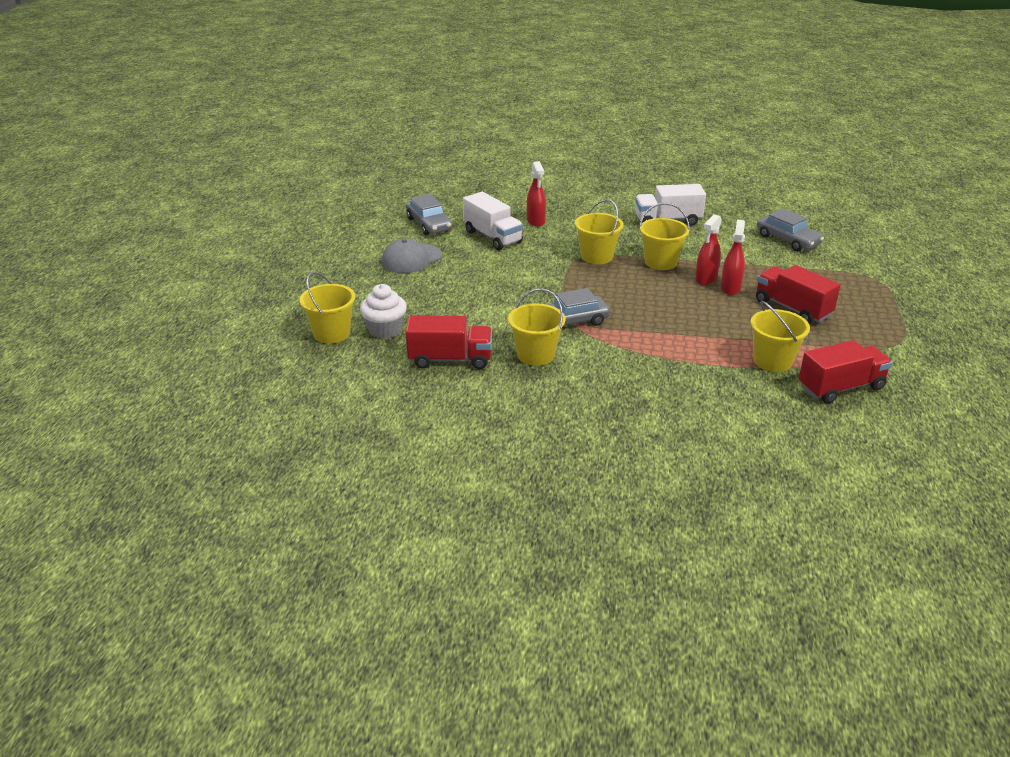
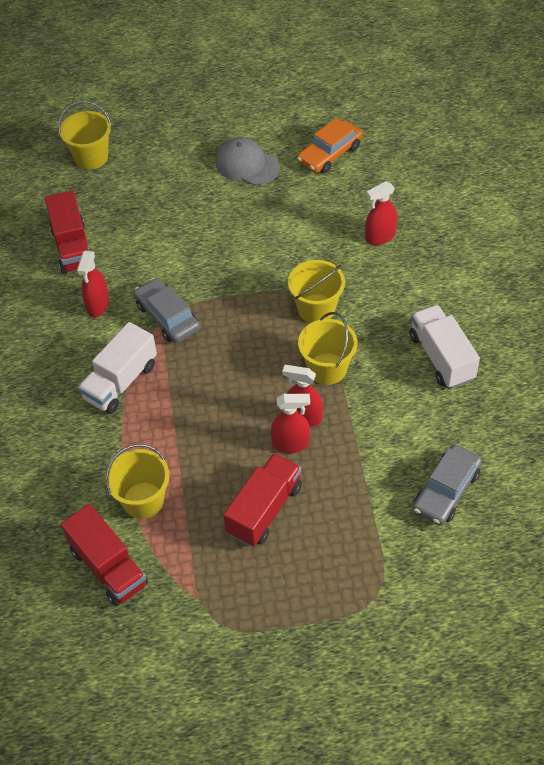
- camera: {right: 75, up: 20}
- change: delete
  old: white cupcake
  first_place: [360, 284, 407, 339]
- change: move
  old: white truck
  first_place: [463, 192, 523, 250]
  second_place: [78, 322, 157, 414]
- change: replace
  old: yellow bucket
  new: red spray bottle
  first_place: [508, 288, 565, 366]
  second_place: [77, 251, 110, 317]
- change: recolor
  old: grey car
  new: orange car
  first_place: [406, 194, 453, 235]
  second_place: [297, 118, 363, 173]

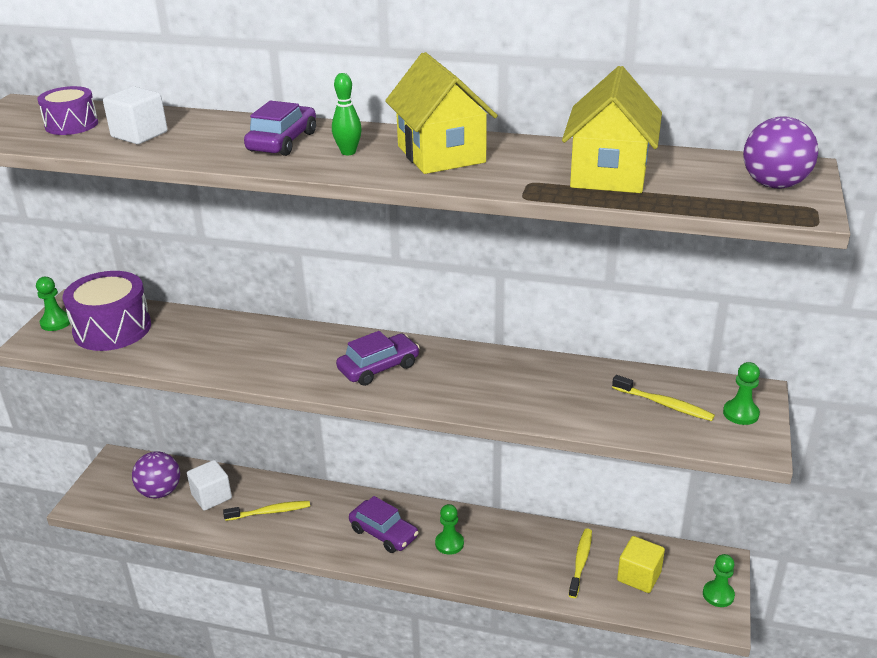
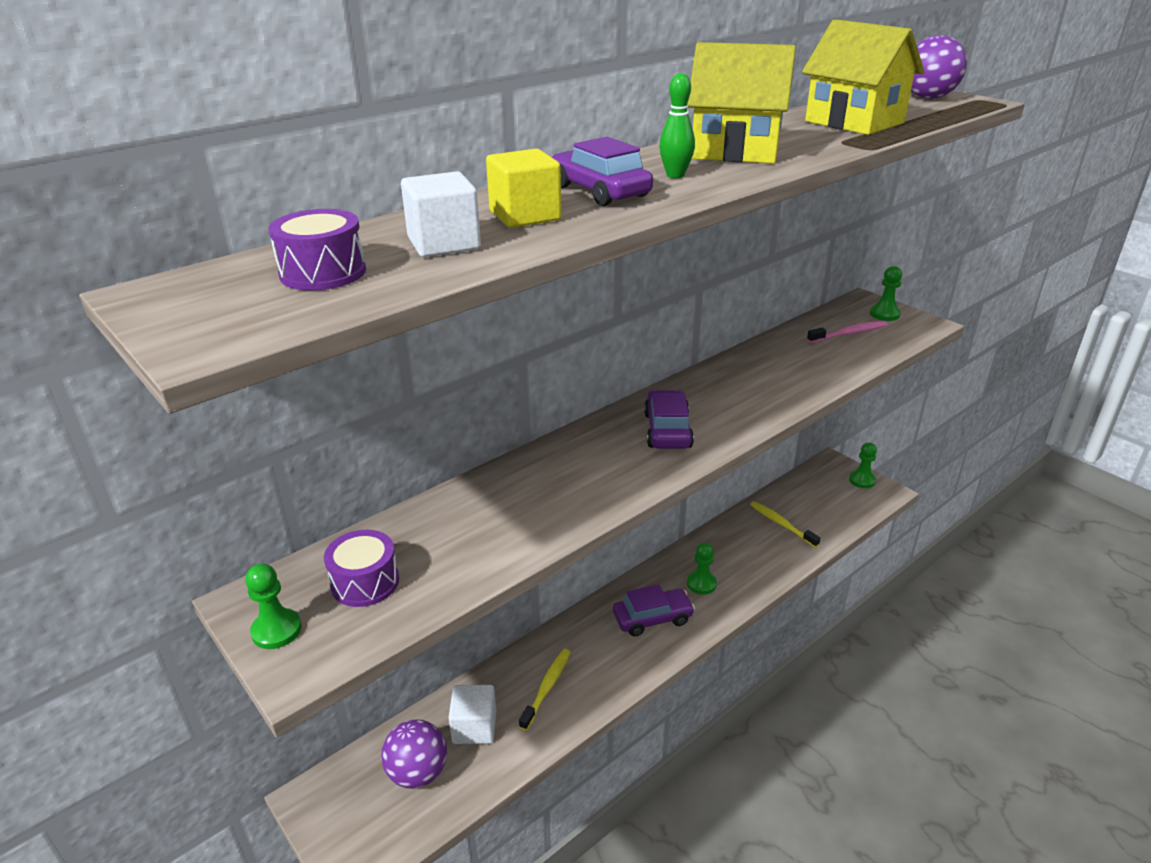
- camera: {right: -55, up: 0}
- change: move
  old: yellow cube
  first_place: [617, 536, 665, 593]
  second_place: [486, 149, 562, 228]
- change: recolor
  old: yellow toothbrush
  new: pink toothbrush
  first_place: [612, 375, 715, 421]
  second_place: [807, 321, 888, 343]
- change: resize
  old: purple drum
  first_place: [63, 271, 151, 351]
  second_place: [324, 530, 399, 607]
  factor: 0.59

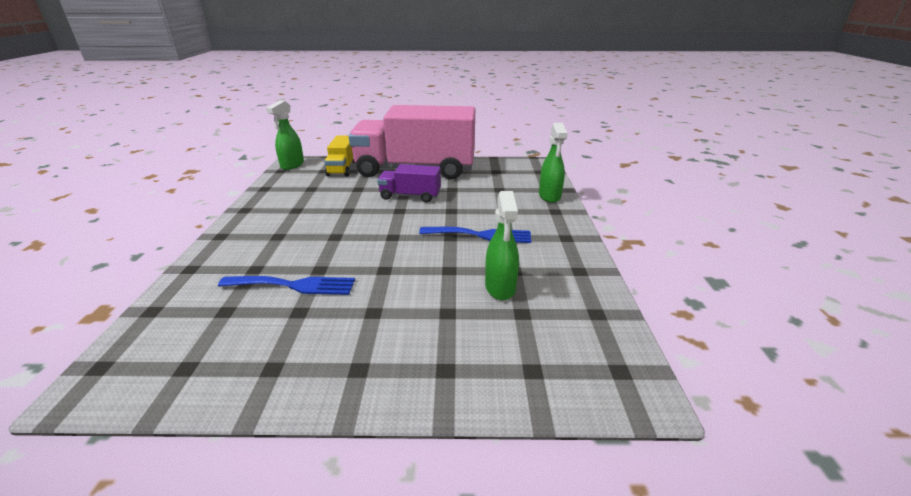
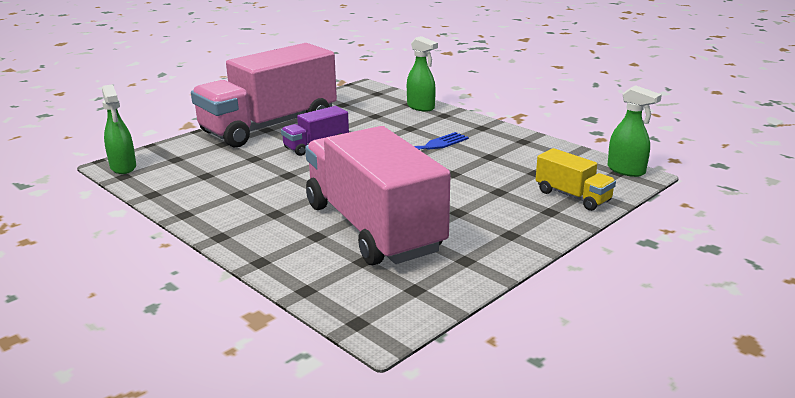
- camera: {right: -45, up: -5}
- change: move
  old: yellow truck
  first_place: [324, 136, 355, 177]
  second_place: [536, 148, 616, 211]
- change: move
  old: green spray bottle
  first_place: [485, 191, 519, 300]
  second_place: [608, 85, 662, 177]
- change: replace
  old: blue fork
  new: pink truck
  first_place: [218, 276, 355, 295]
  second_place: [305, 126, 451, 265]

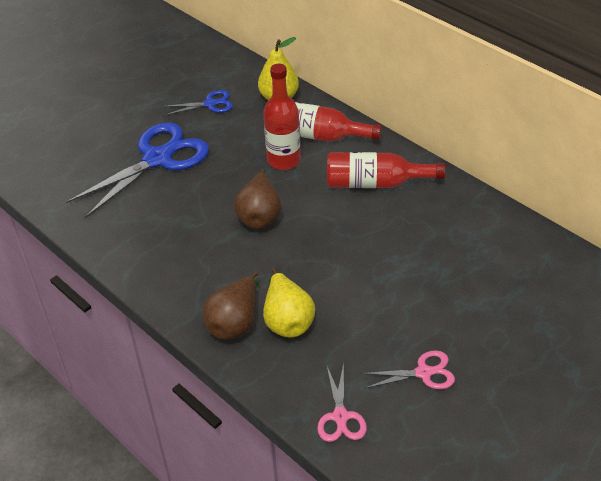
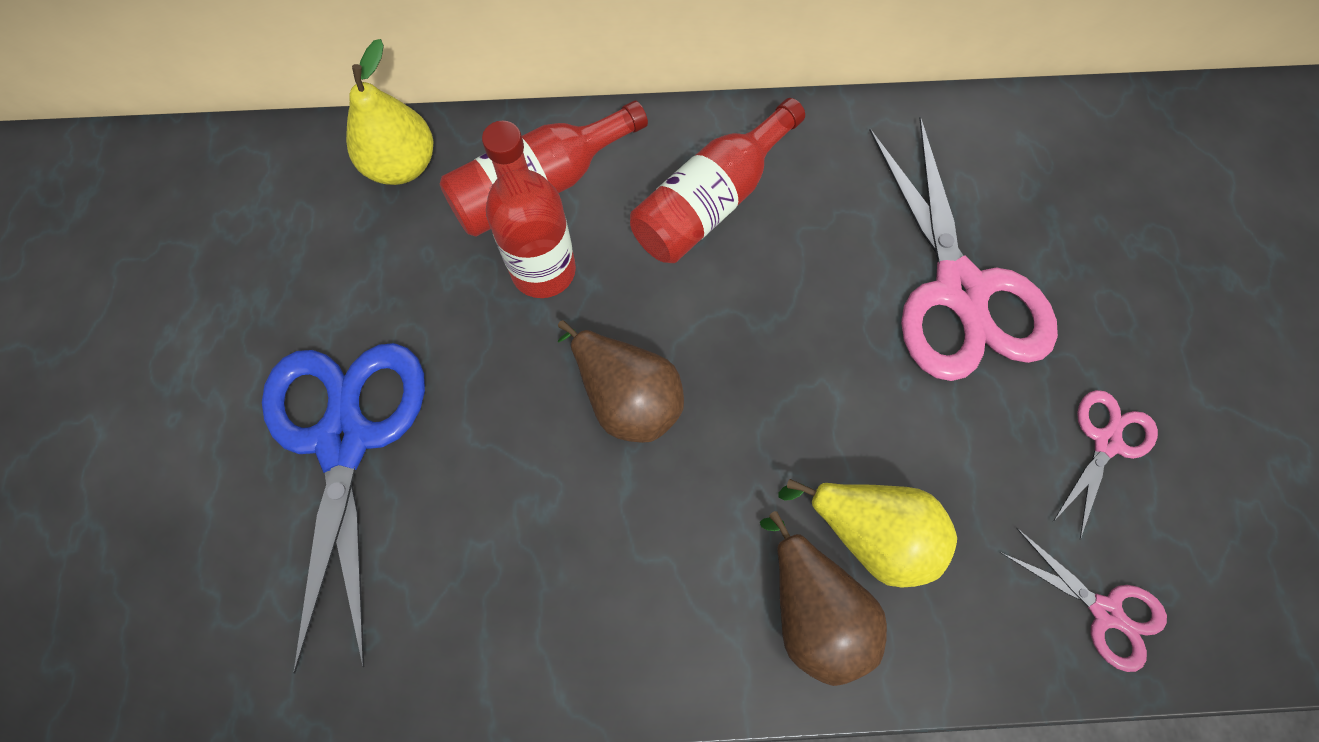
- camera: {right: -50, up: 25}
- change: delete
  old: blue scissors
  first_place: [163, 90, 233, 115]
- change: insert
  new: pink scissors
  second_place: [869, 116, 1058, 381]

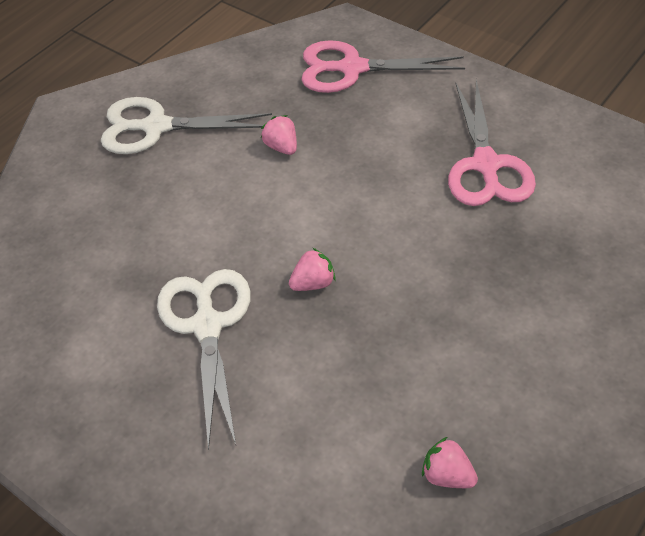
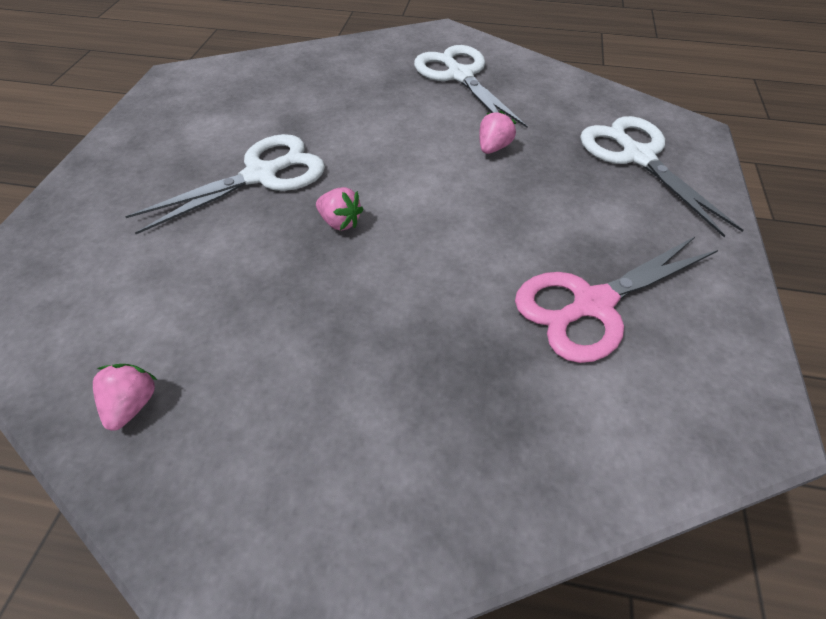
- camera: {right: 60, up: 0}
- change: recolor
  old: pink scissors
  new: white scissors
  first_place: [301, 40, 465, 93]
  second_place: [580, 116, 743, 237]

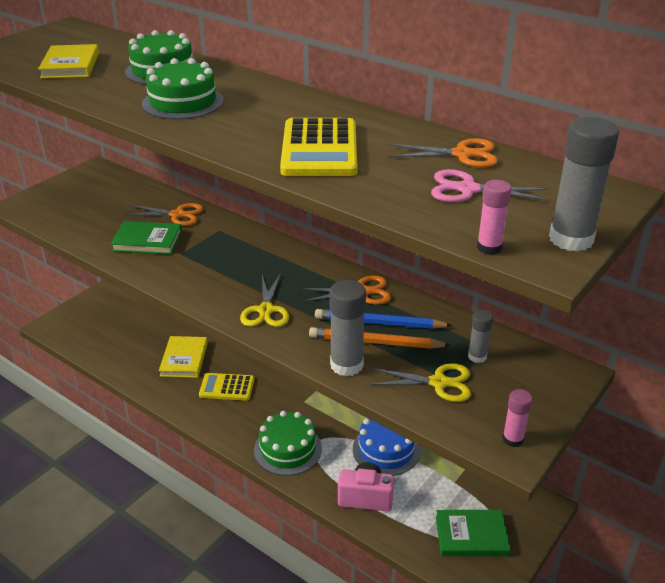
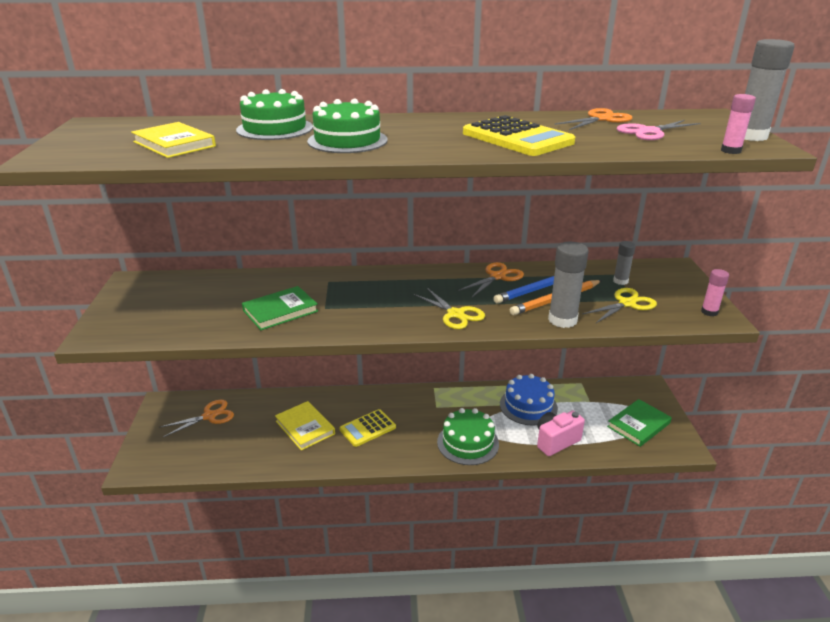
- camera: {right: -40, up: -5}
- change: move
  old: orange scissors
  first_place: [125, 203, 204, 226]
  second_place: [159, 400, 234, 437]

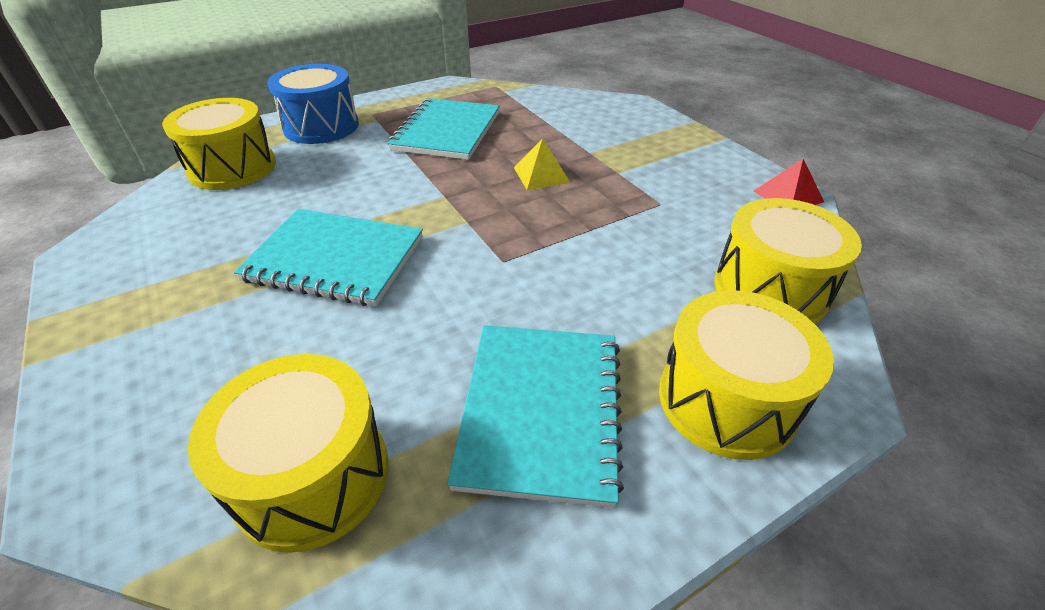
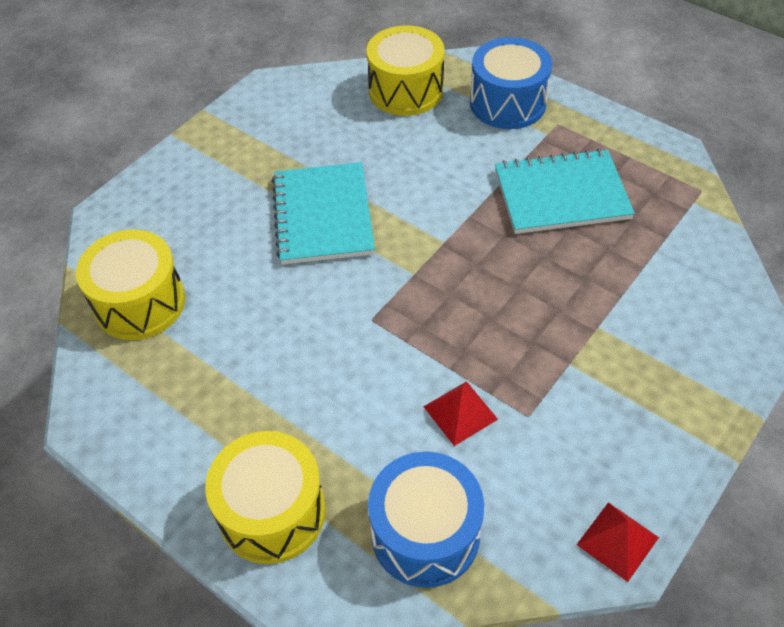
- camera: {right: 70, up: 10}
- change: delete
  old: turquoise notebook
  first_place: [447, 325, 624, 508]
- change: delete
  old: yellow pyramid
  first_place: [514, 138, 570, 190]
- change: insert
  new: red pyramid
  second_place: [423, 381, 498, 446]
- change: recolor
  old: yellow drum
  new: blue drum
  first_place: [714, 198, 862, 324]
  second_place: [368, 452, 484, 588]

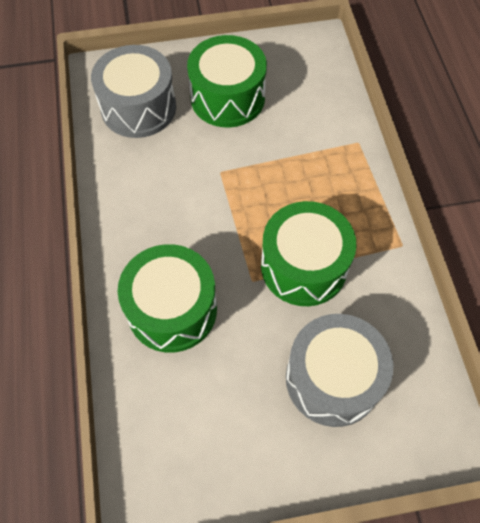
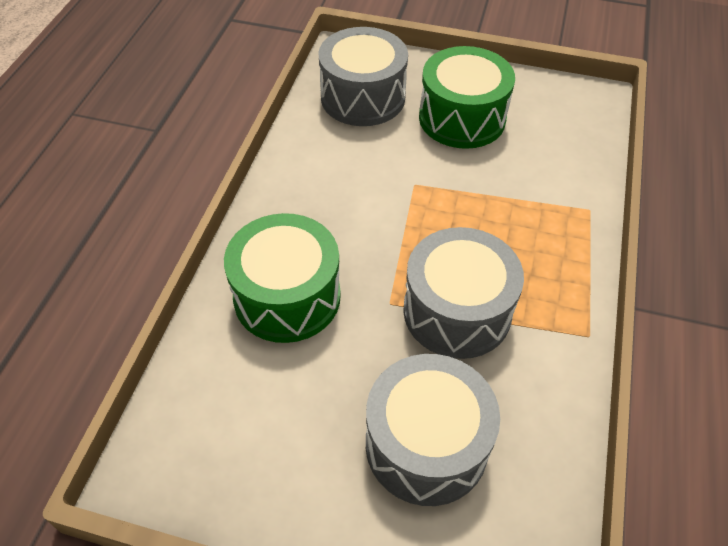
- camera: {right: 25, up: -10}
- change: recolor
  old: green drum
  new: grey drum
  first_place: [261, 201, 357, 306]
  second_place: [403, 227, 524, 359]

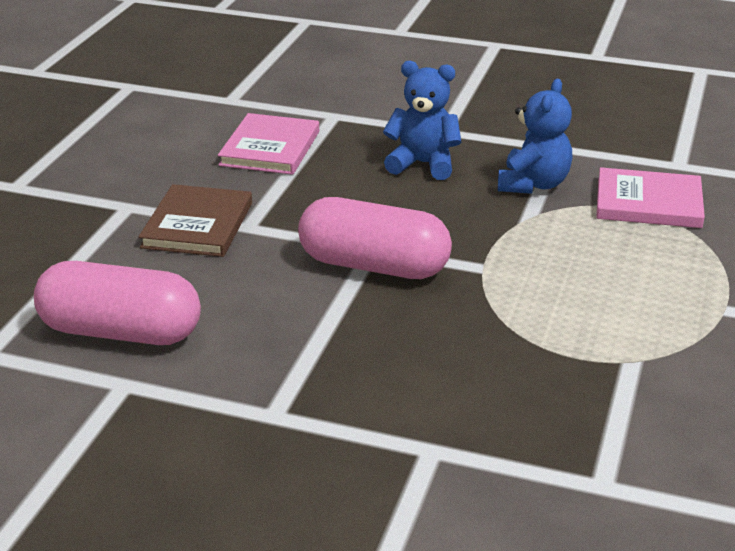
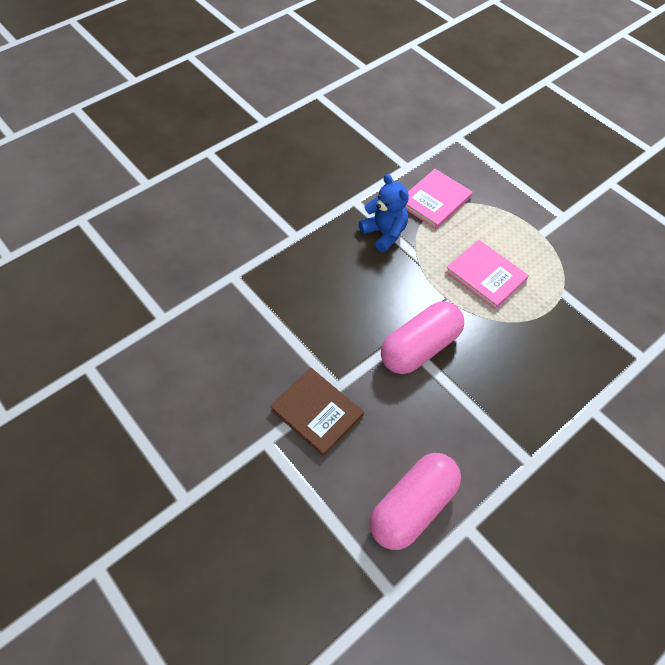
- camera: {right: -60, up: 25}
- change: delete
  old: blue teddy bear
  first_place: [383, 61, 462, 180]
- change: move
  old: pink book
  first_place: [218, 113, 319, 175]
  second_place: [445, 240, 529, 310]

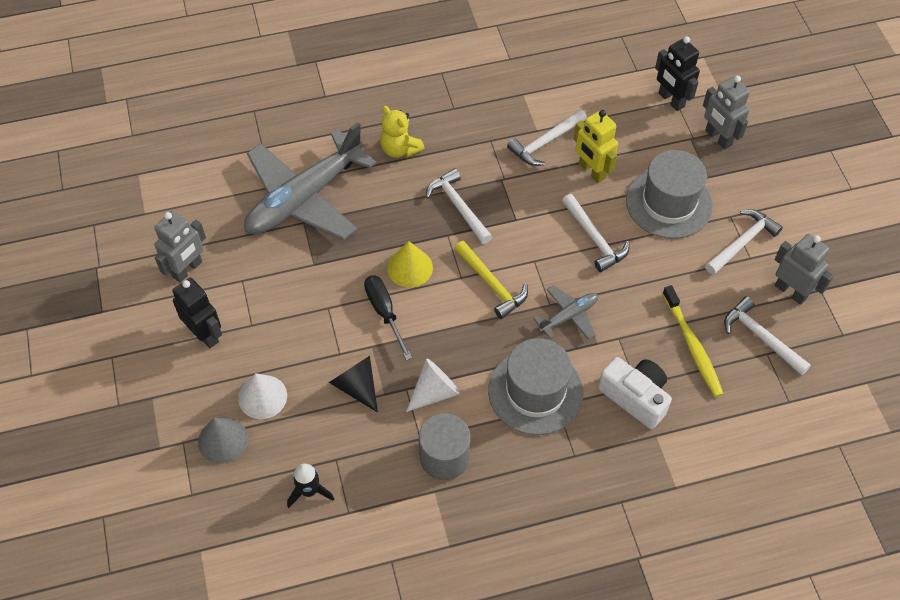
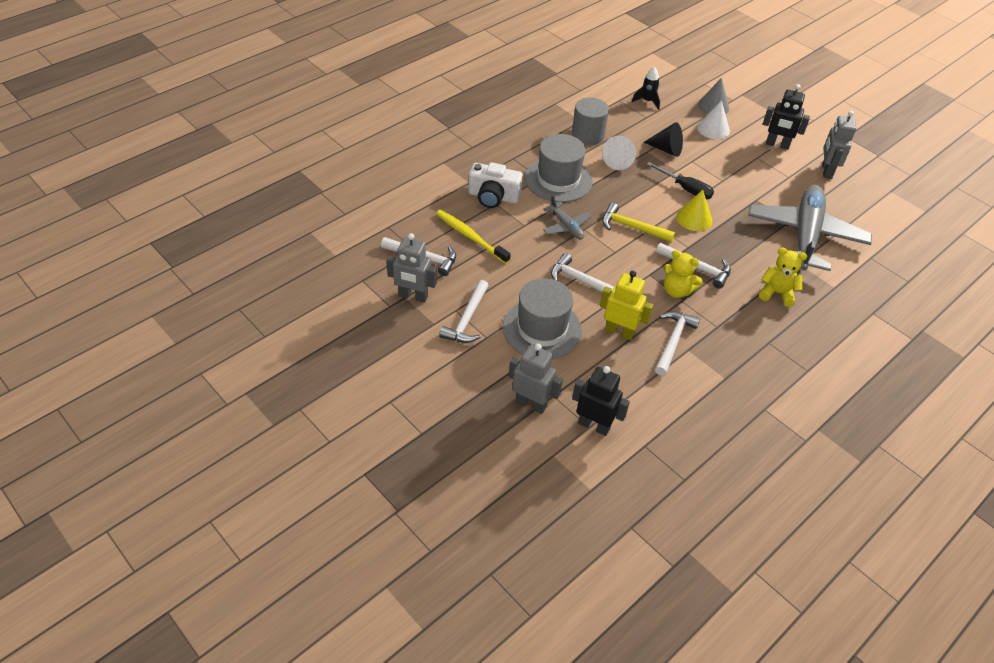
- camera: {right: 150, up: -10}
- change: insert
  new: yellow teddy bear
  second_place: [664, 250, 703, 298]
- change: rotate
  old: grey plane
  first_place: [534, 285, 598, 340]
  second_place: [543, 195, 592, 240]
  degrees: -60

